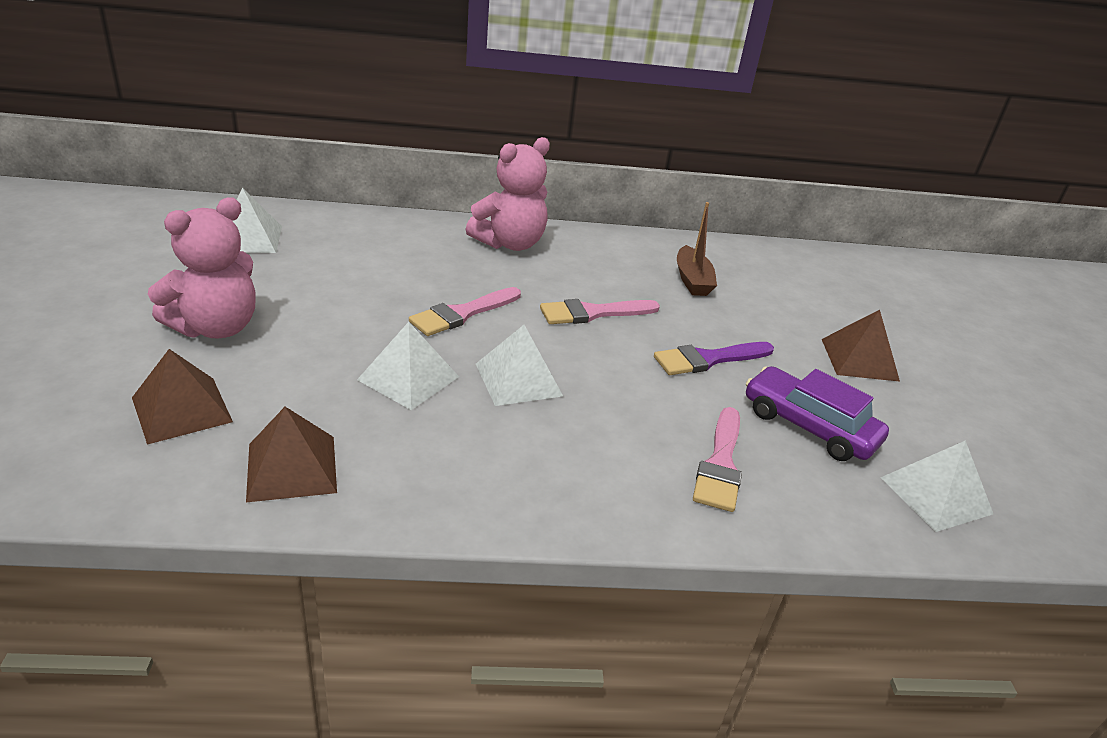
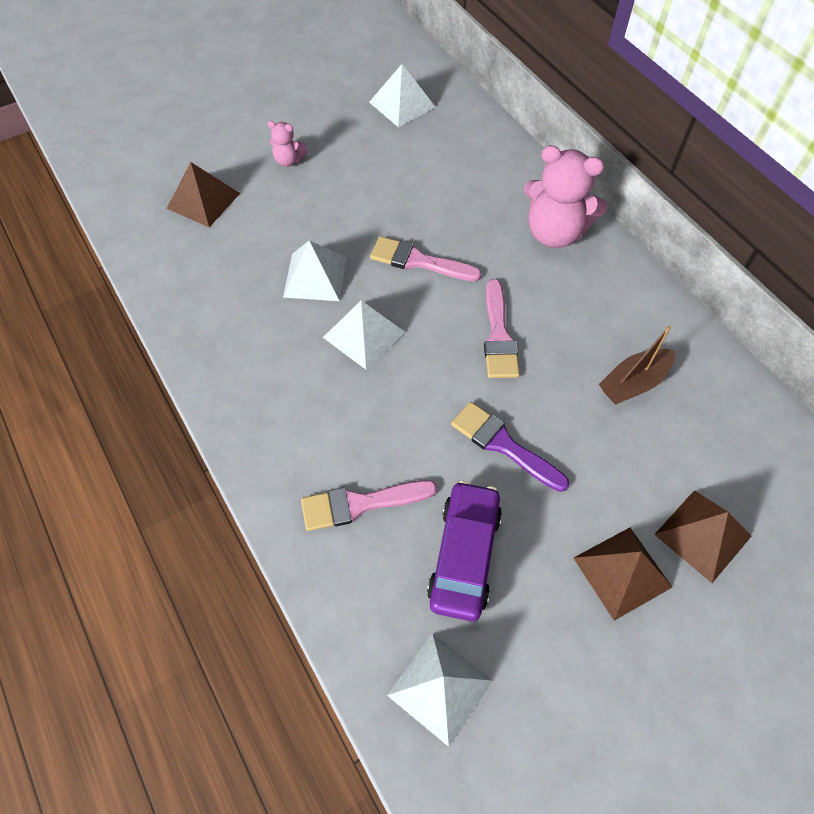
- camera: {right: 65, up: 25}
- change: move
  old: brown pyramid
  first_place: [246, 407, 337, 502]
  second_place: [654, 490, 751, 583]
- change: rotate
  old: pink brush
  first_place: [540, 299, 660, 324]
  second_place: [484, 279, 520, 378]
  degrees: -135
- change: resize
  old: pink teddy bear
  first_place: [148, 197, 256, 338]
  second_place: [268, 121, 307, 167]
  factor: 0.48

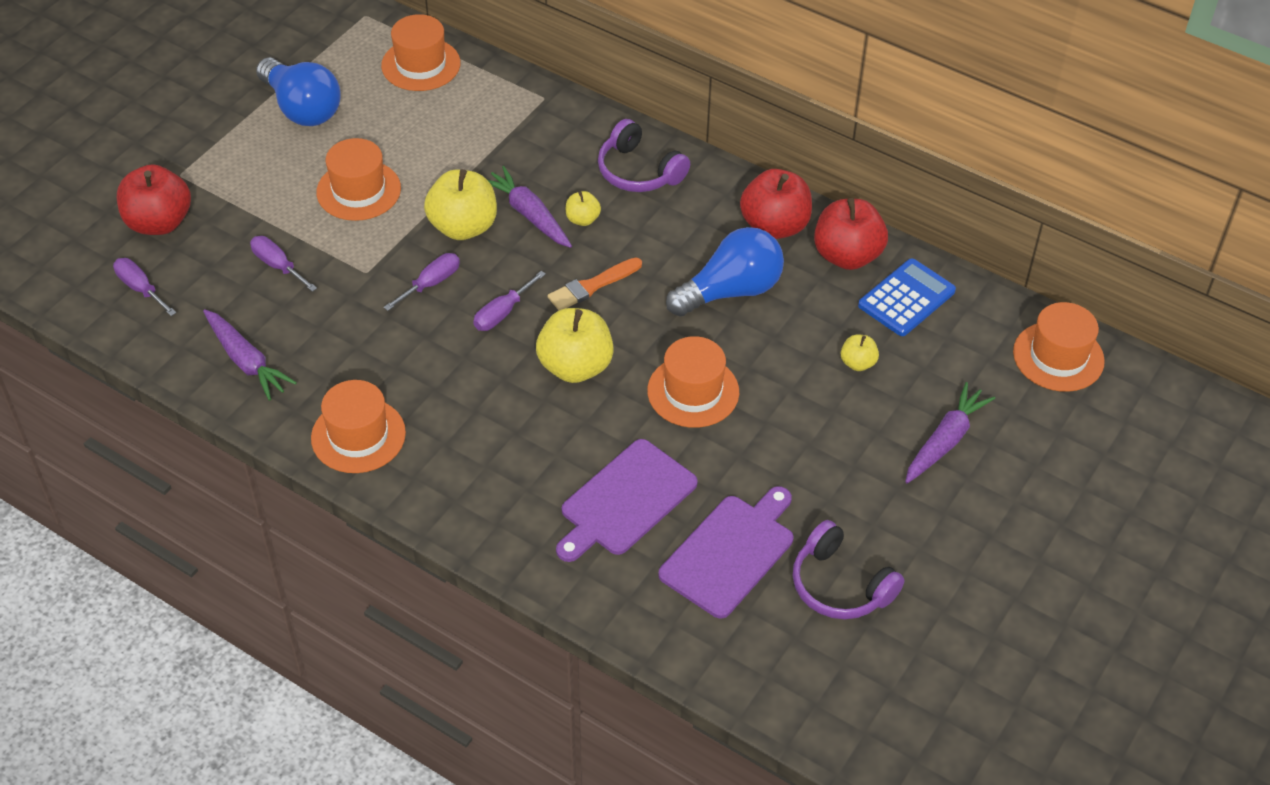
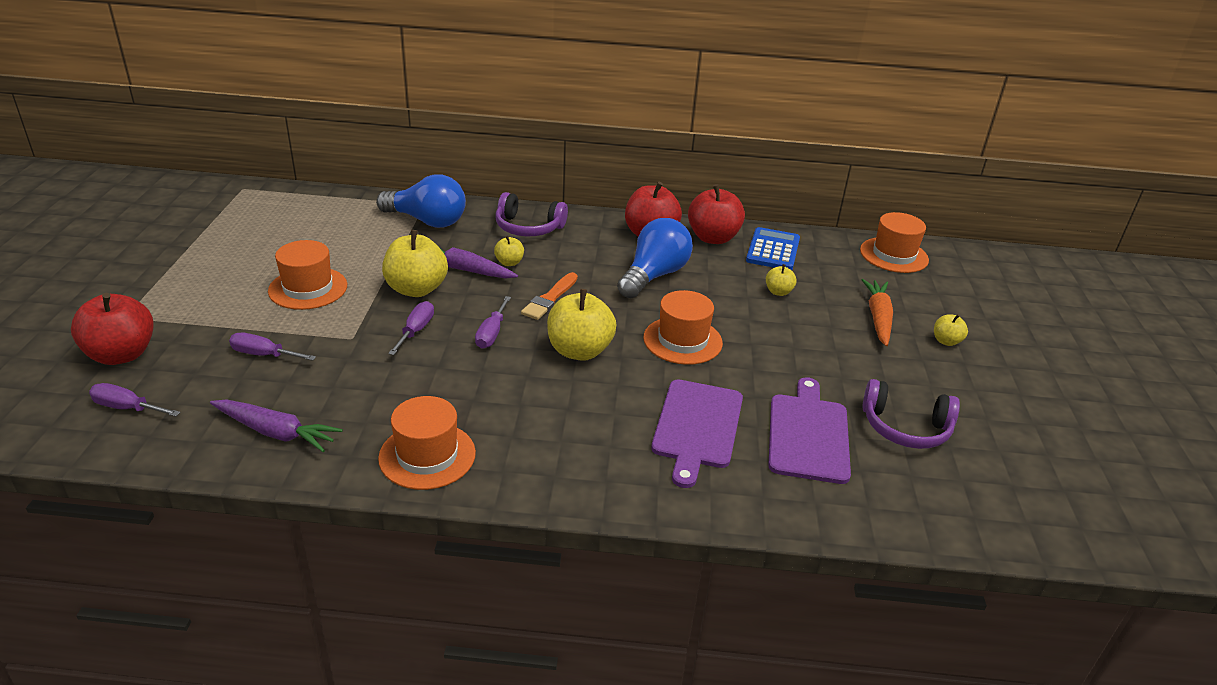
- camera: {right: -30, up: -15}
- change: delete
  old: orange hat
  first_place: [381, 14, 460, 91]
- change: insert
  new: yellow apple
  second_place: [934, 314, 968, 346]
- change: move
  old: blue light bulb
  first_place: [256, 58, 341, 126]
  second_place: [376, 174, 466, 228]
- change: recolor
  old: purple carrot
  new: orange carrot
  first_place: [905, 382, 995, 483]
  second_place: [862, 279, 893, 346]

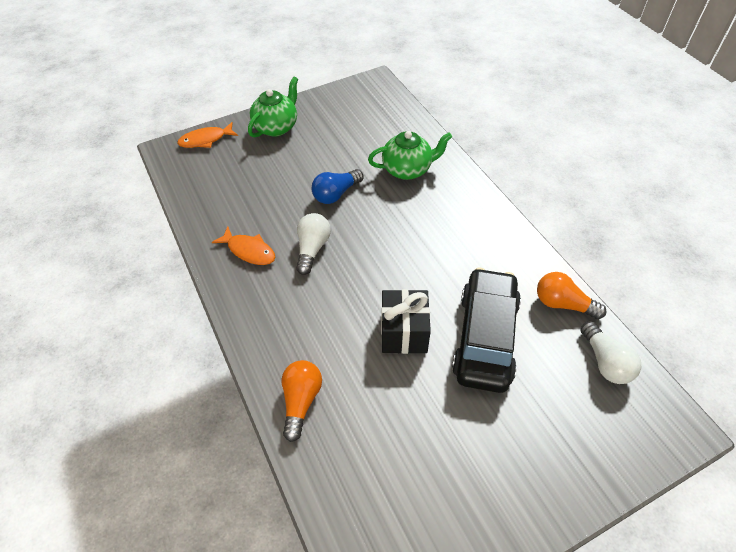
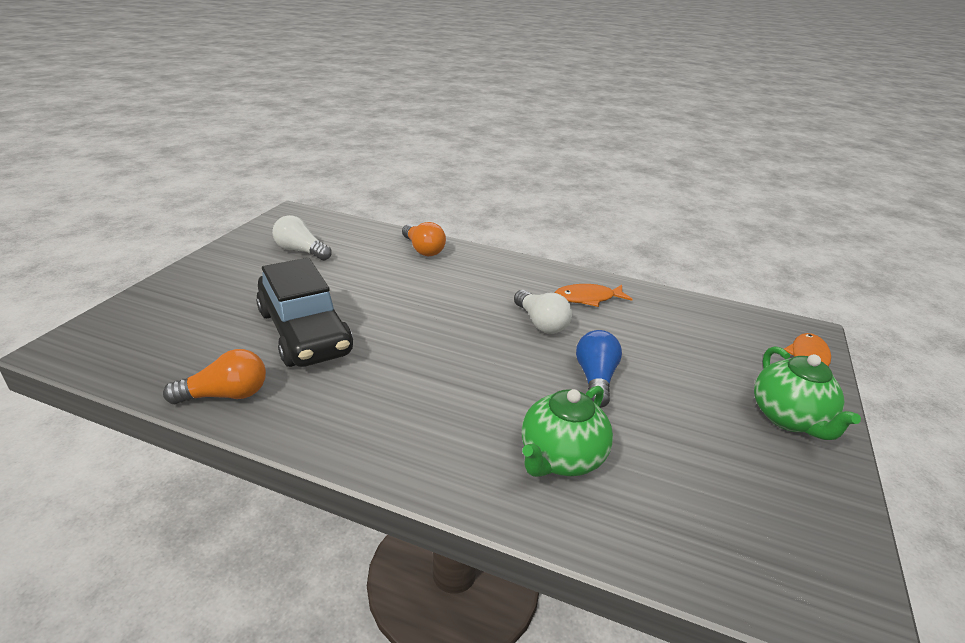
- camera: {right: 135, up: -20}
- change: delete
  old: black gift
  first_place: [381, 289, 431, 354]
- change: move
  old: white light bulb
  first_place: [581, 321, 641, 384]
  second_place: [272, 215, 332, 261]

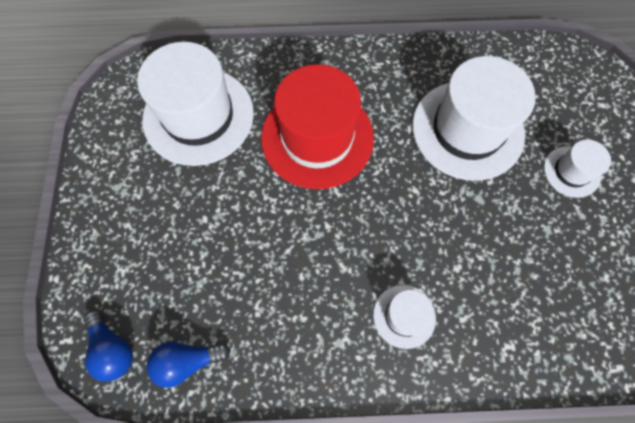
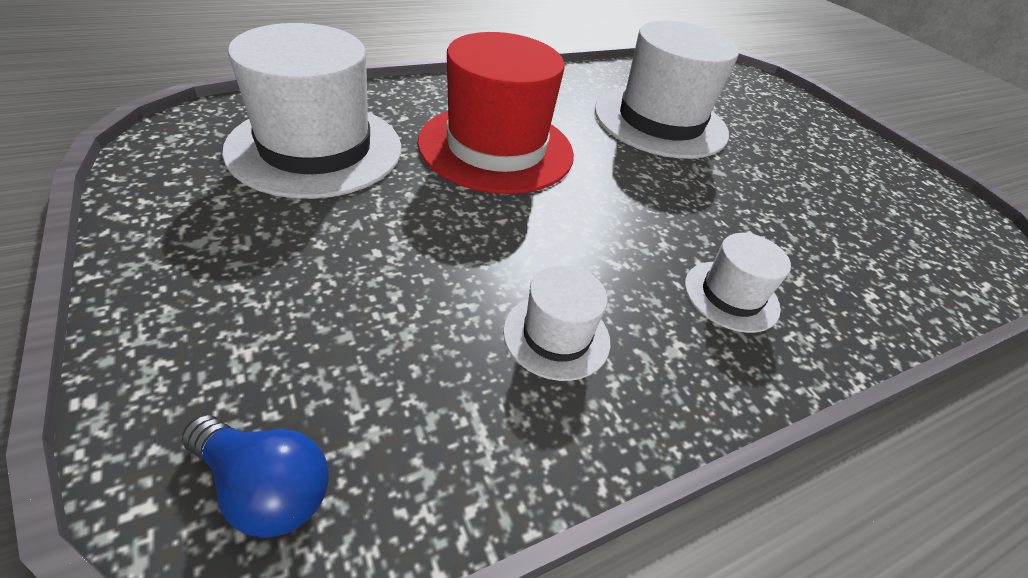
- camera: {right: -30, up: -25}
- change: delete
  old: blue light bulb
  first_place: [147, 342, 230, 388]
- change: move
  old: white hat
  first_place: [544, 140, 611, 198]
  second_place: [503, 265, 610, 381]

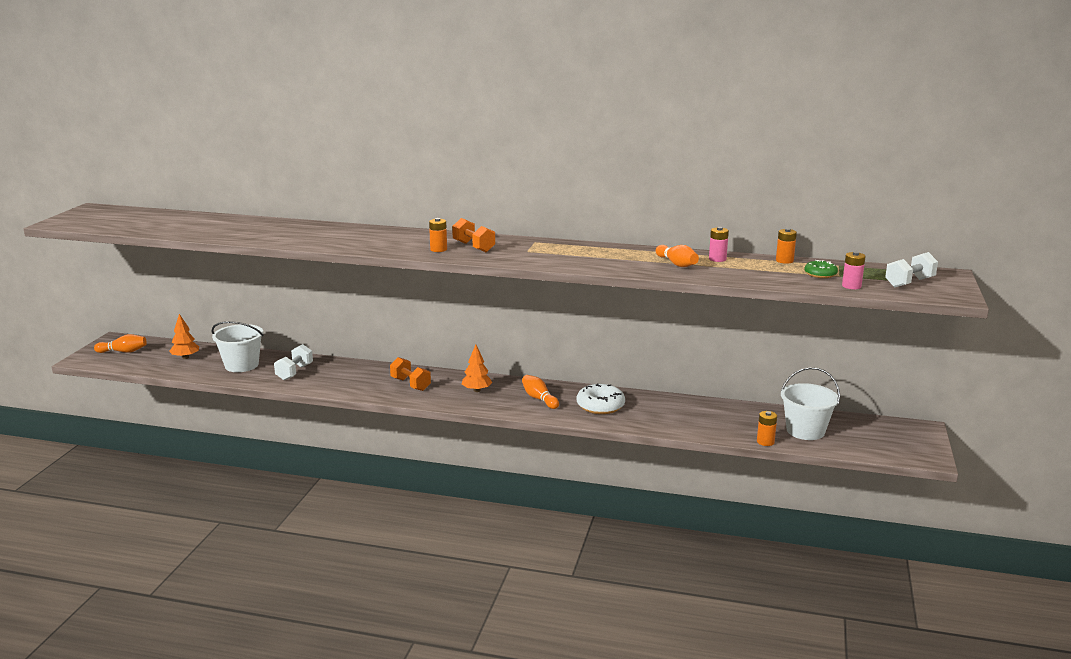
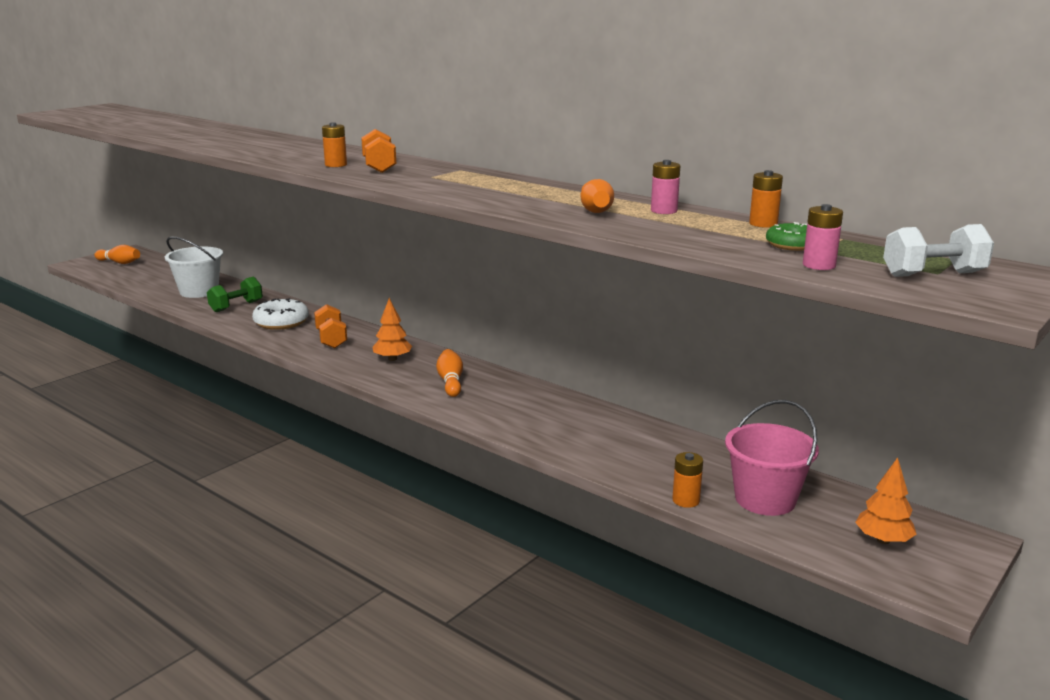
- camera: {right: 25, up: 0}
- change: move
  old: orange tree
  first_place: [169, 314, 199, 359]
  second_place: [855, 457, 917, 544]
- change: move
  old: white donut
  first_place: [577, 383, 625, 414]
  second_place: [252, 298, 309, 330]
- change: recolor
  old: white dumbbell
  new: green dumbbell
  first_place: [274, 344, 313, 380]
  second_place: [207, 277, 263, 312]
- change: recolor
  old: white bucket
  new: pink bucket
  first_place: [781, 367, 840, 440]
  second_place: [725, 400, 819, 516]

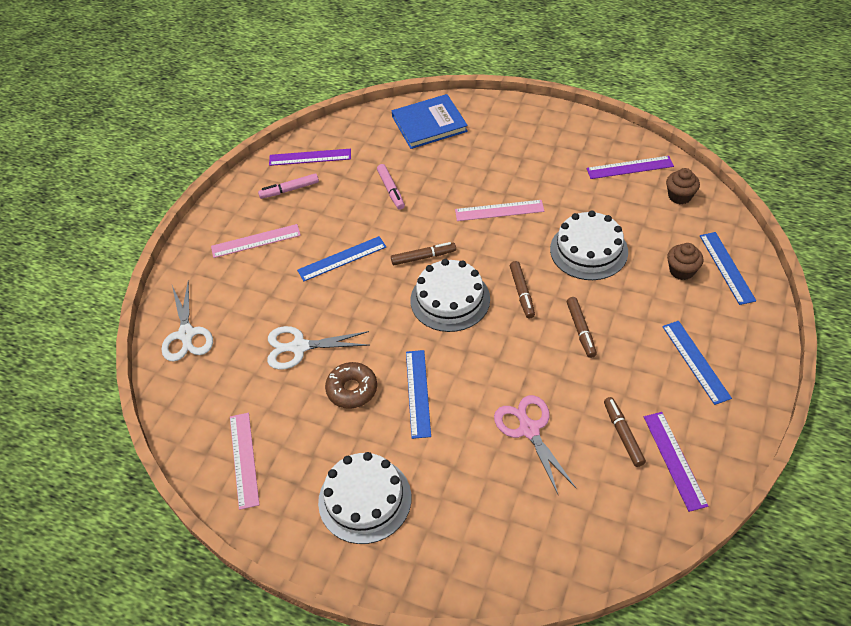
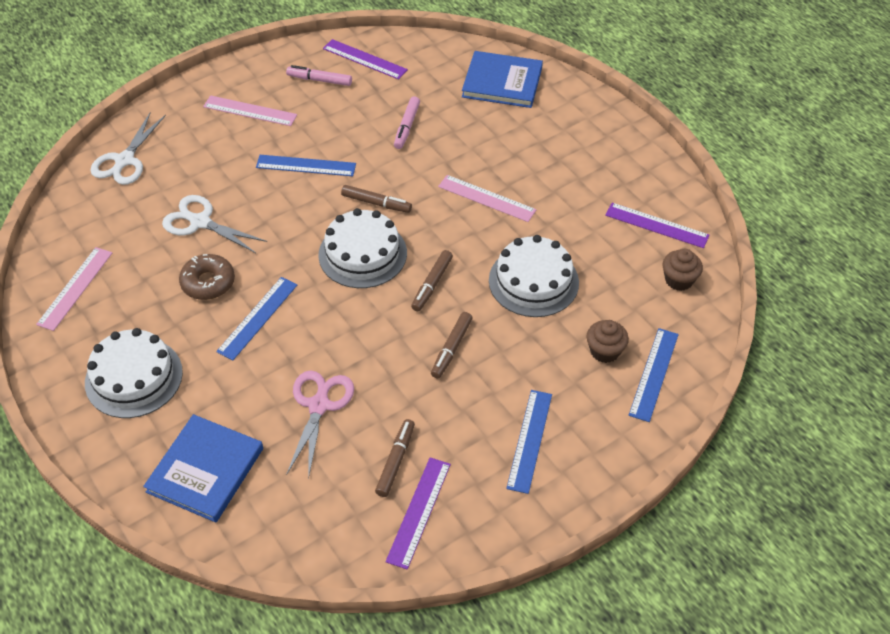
- camera: {right: 30, up: 0}
- change: insert
  new: blue book
  second_place: [143, 414, 263, 522]

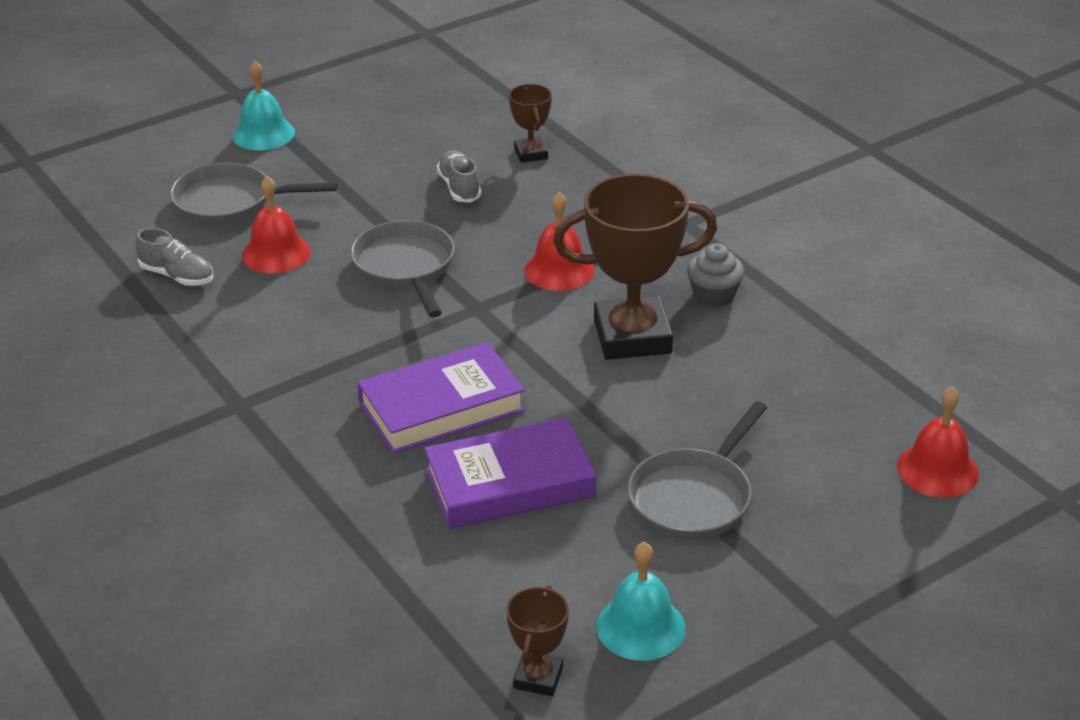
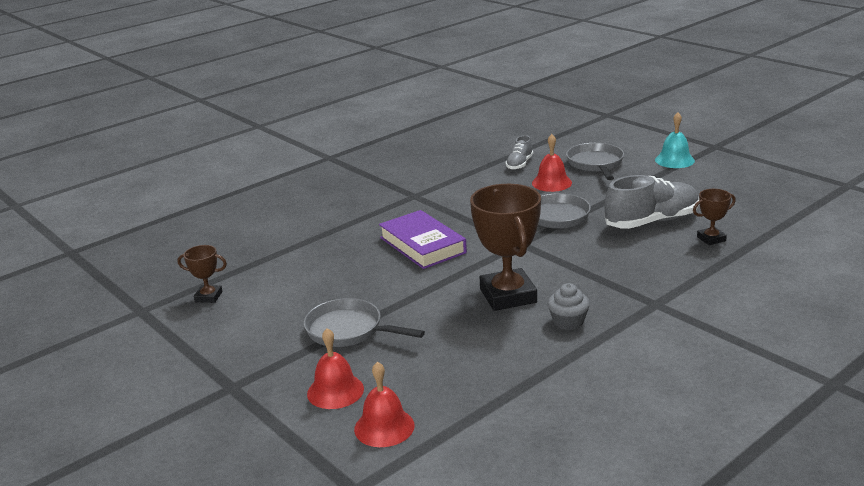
- camera: {right: 85, up: -10}
- change: delete
  old: purple book
  first_place: [424, 418, 596, 529]
- change: delete
  old: turquoise bell
  first_place: [596, 542, 686, 661]
- change: move
  old: red bell
  first_place: [524, 192, 594, 291]
  second_place: [307, 328, 364, 409]
- change: resize
  old: grey shoe
  first_place: [437, 151, 482, 203]
  second_place: [605, 175, 699, 229]
  factor: 1.9

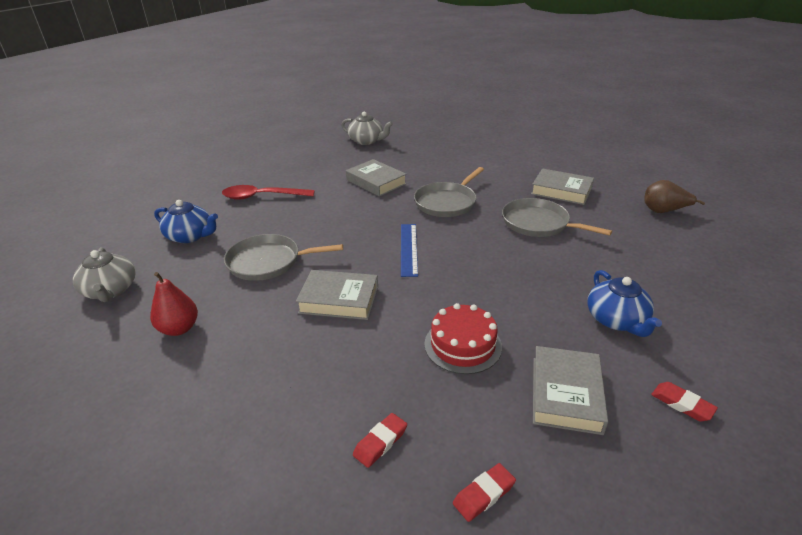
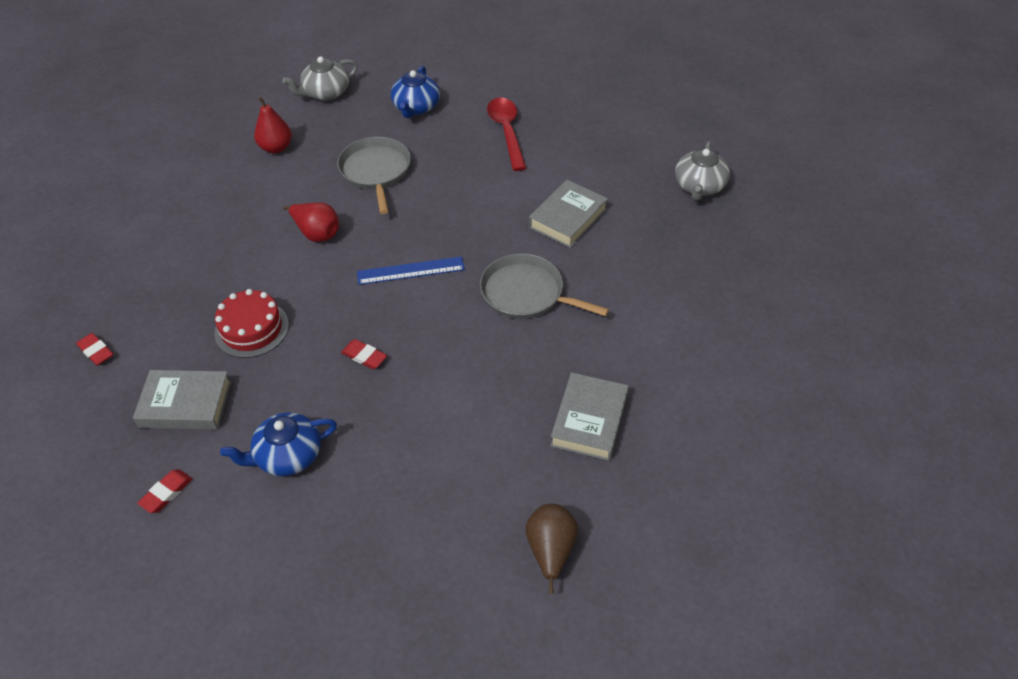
- camera: {right: 80, up: 15}
- change: delete
  old: grey pan
  first_place: [502, 198, 612, 237]
- change: move
  old: red eraser
  first_place: [353, 413, 407, 468]
  second_place: [341, 339, 387, 369]
- change: replace
  old: grey book
  new: red pear
  first_place: [296, 270, 378, 320]
  second_place: [283, 203, 339, 242]

